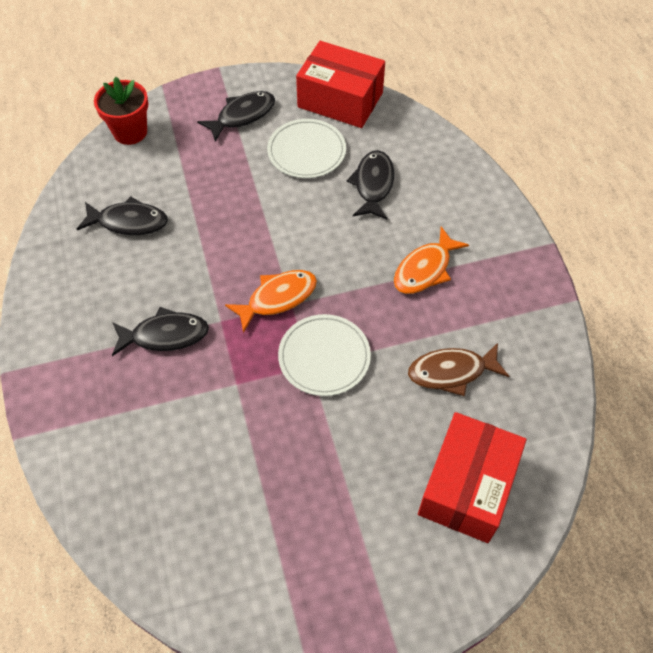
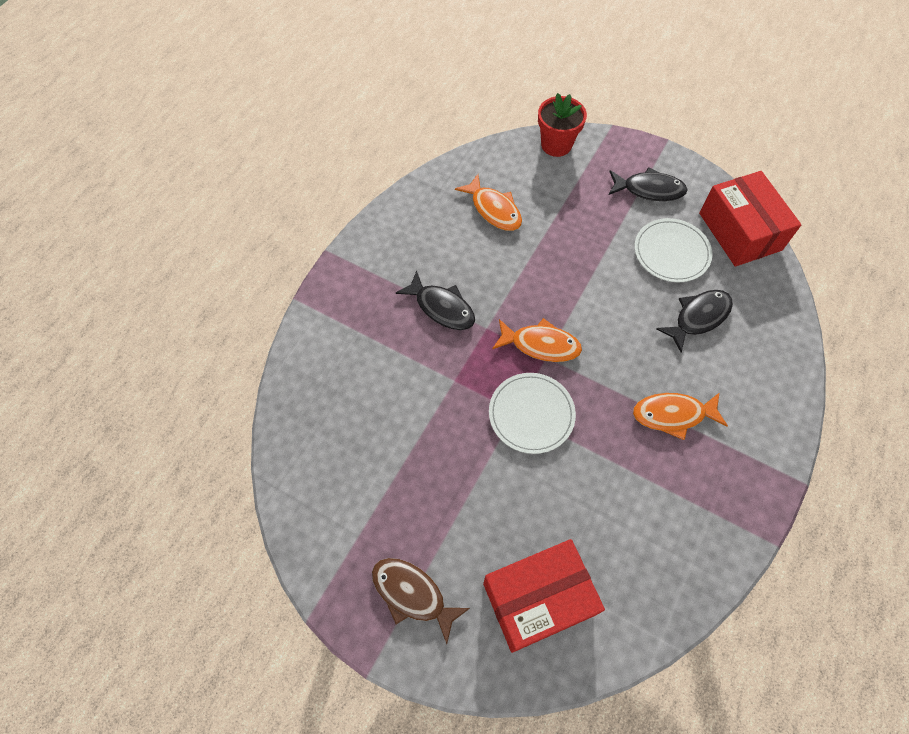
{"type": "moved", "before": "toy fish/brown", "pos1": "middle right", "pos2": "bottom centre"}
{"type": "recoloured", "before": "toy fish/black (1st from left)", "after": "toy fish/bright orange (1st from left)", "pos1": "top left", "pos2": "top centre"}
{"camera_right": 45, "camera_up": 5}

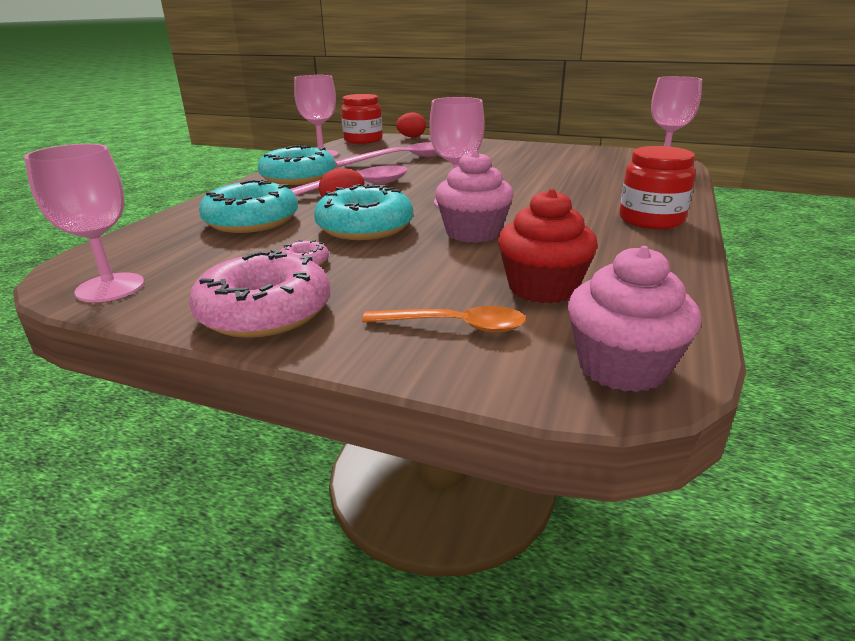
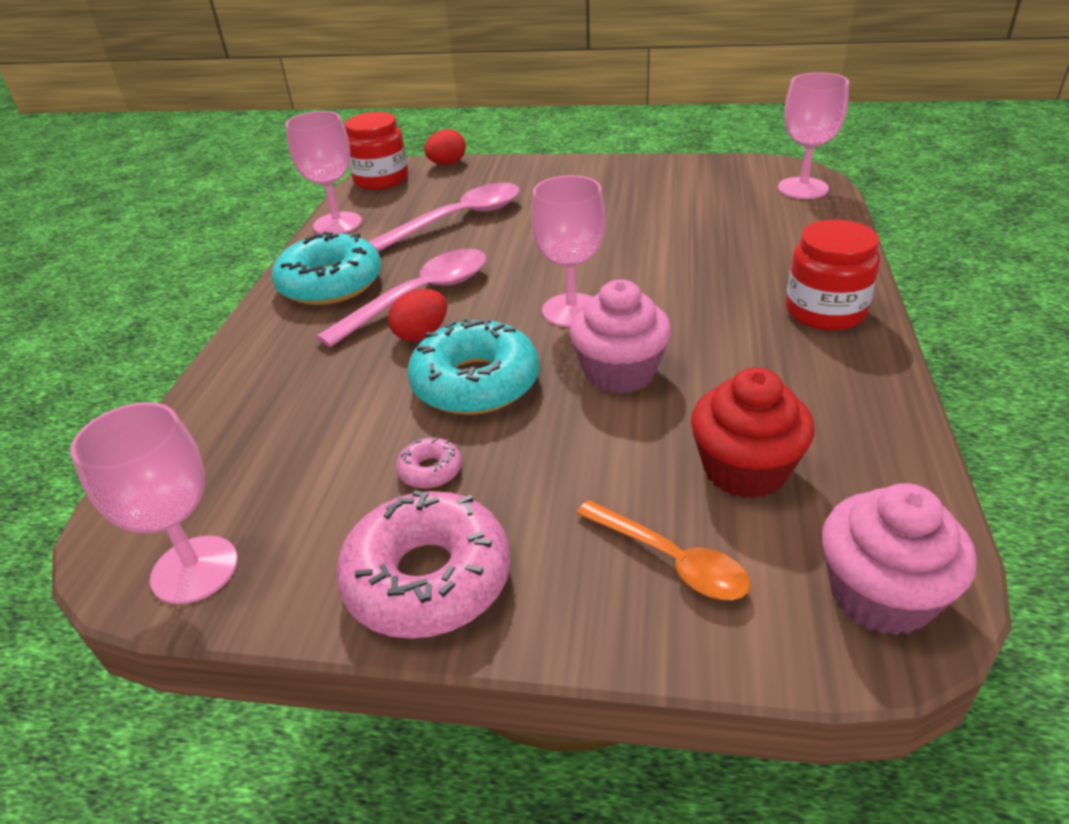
{"type": "turned", "before": "tablespoon/bright orange", "pos1": "centre", "pos2": "bottom centre", "turn": 45}
{"type": "removed", "before": "glazed donut/teal (1st from left)", "pos1": "top left"}
{"camera_right": -10, "camera_up": 10}

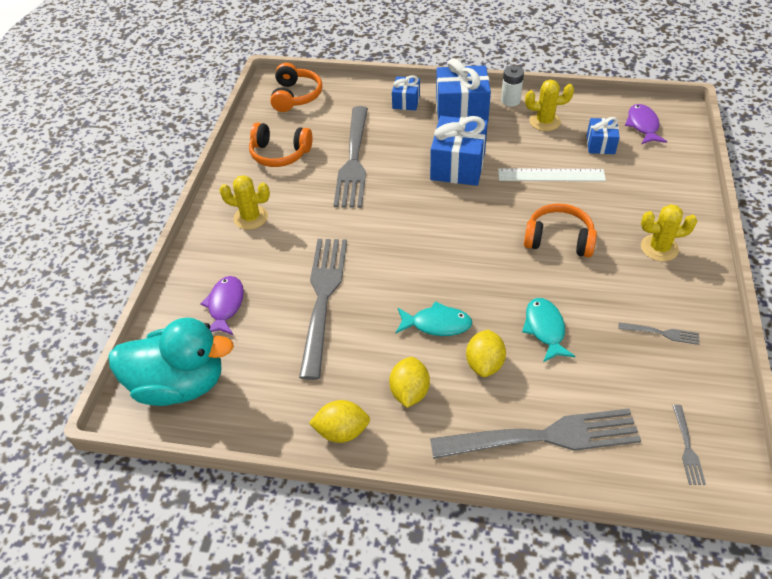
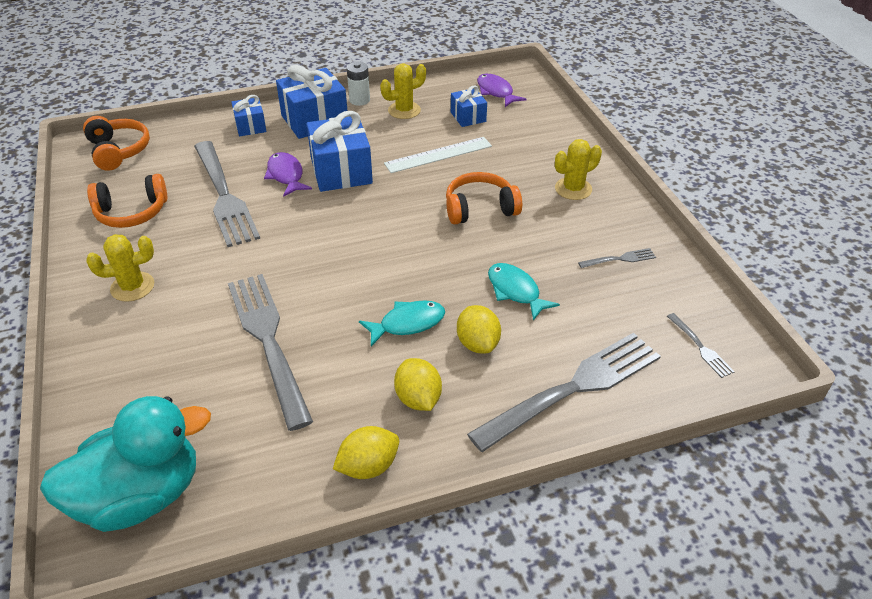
{"type": "moved", "before": "toy fish/royal purple (1st from left)", "pos1": "middle left", "pos2": "top left"}
{"camera_right": -30, "camera_up": -5}

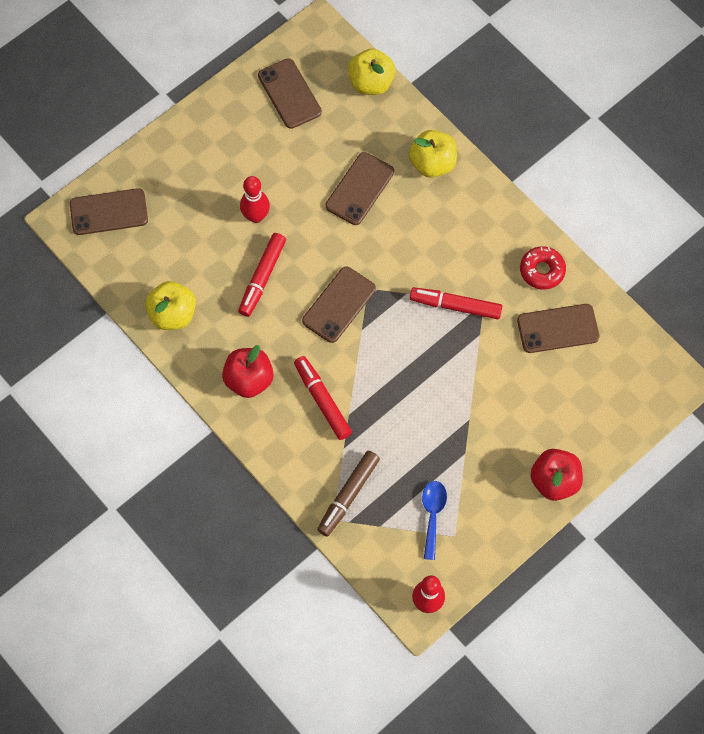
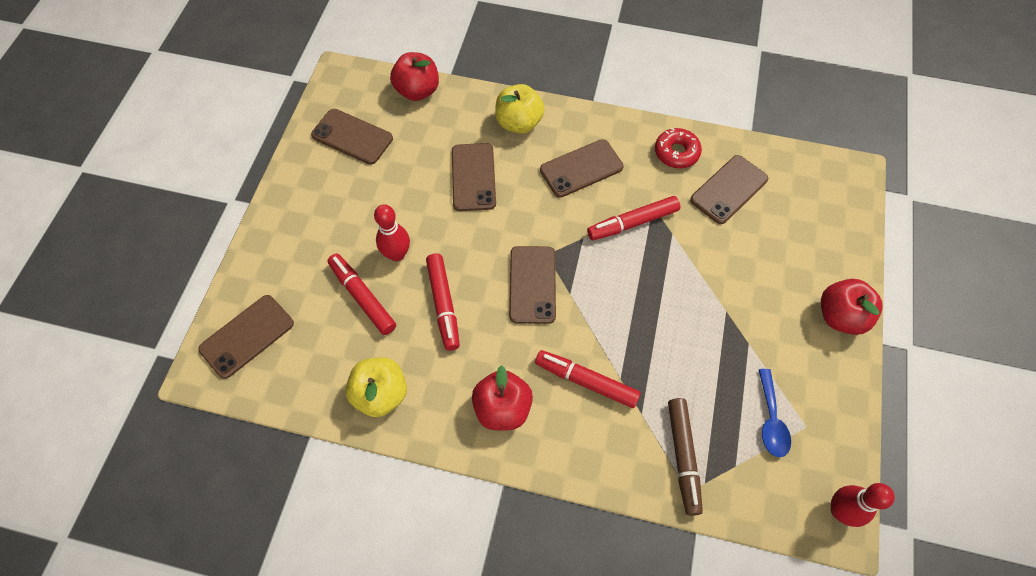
{"type": "added", "after": "felt pen/crimson (1st from left)", "pos2": "centre"}
{"type": "recoloured", "before": "apple/golden (2nd from left)", "after": "apple/crimson (1st from left)", "pos1": "top centre", "pos2": "top centre"}
{"type": "added", "after": "smartphone/brown (5th from left)", "pos2": "top centre"}
{"type": "turned", "before": "tablespoon/blue", "pos1": "bottom centre", "pos2": "bottom right", "turn": -150}
{"camera_right": -35, "camera_up": -5}

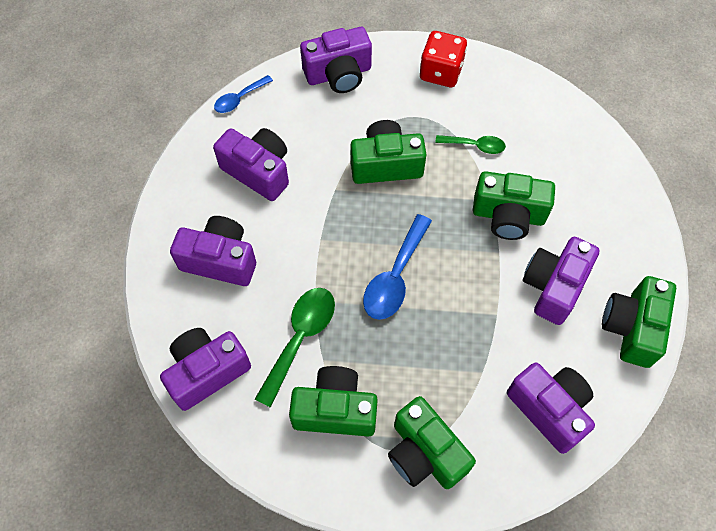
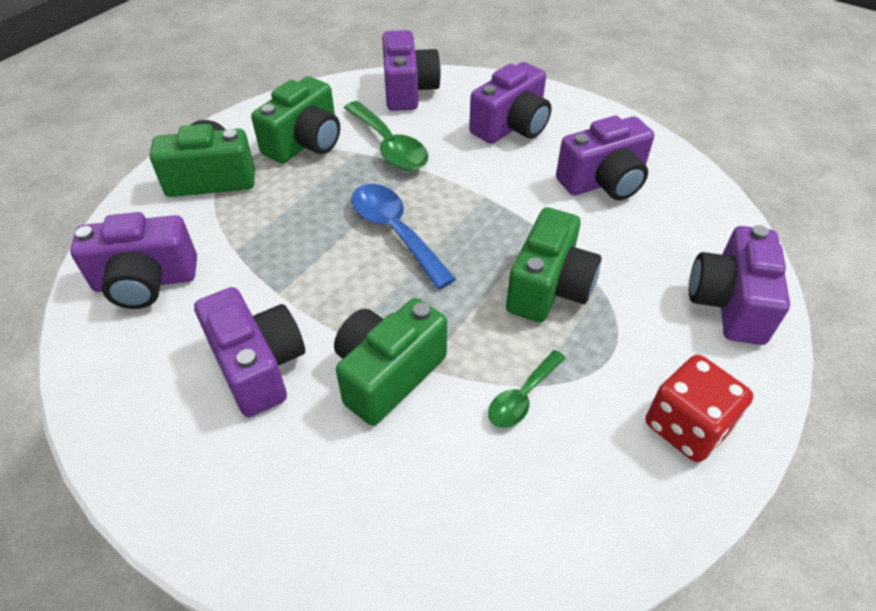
{"type": "removed", "before": "tablespoon/blue (1st from left)", "pos1": "top centre"}
{"type": "removed", "before": "camera/emerald (5th from left)", "pos1": "middle right"}
{"camera_right": 120, "camera_up": -15}

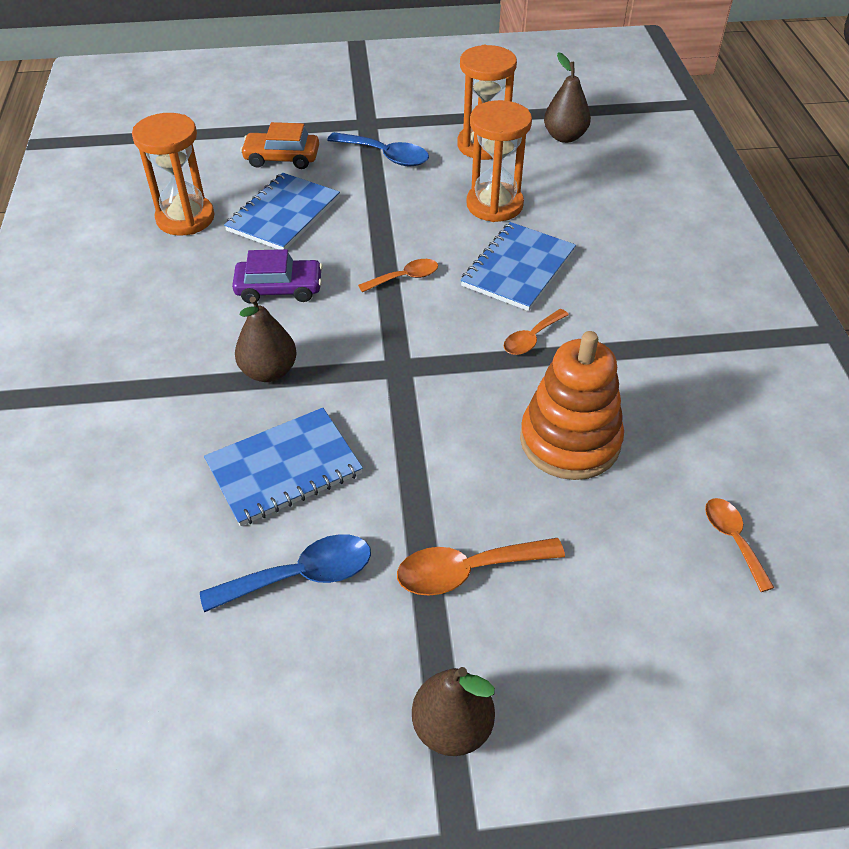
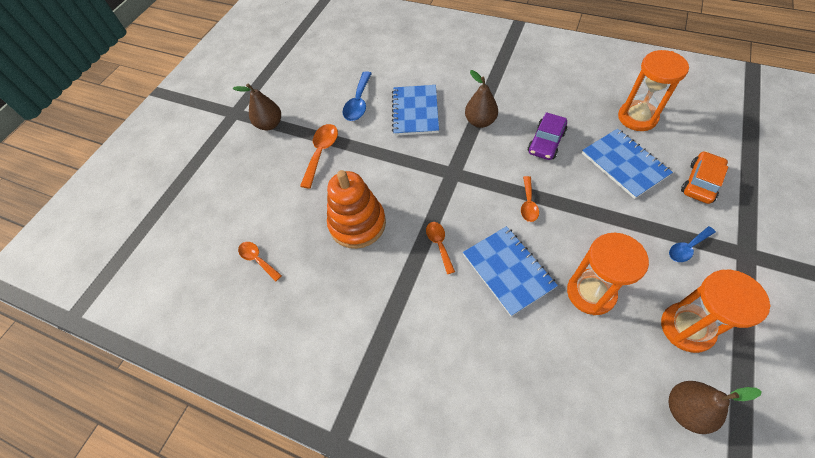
{"type": "turned", "before": "tablespoon/bright orange (4th from left in the first image)", "pos1": "middle right", "pos2": "middle left", "turn": -150}
{"type": "resized", "before": "tablespoon/blue (2nd from left)", "pos1": "top centre", "pos2": "middle right", "scale": 0.65}
{"camera_right": 125, "camera_up": 10}

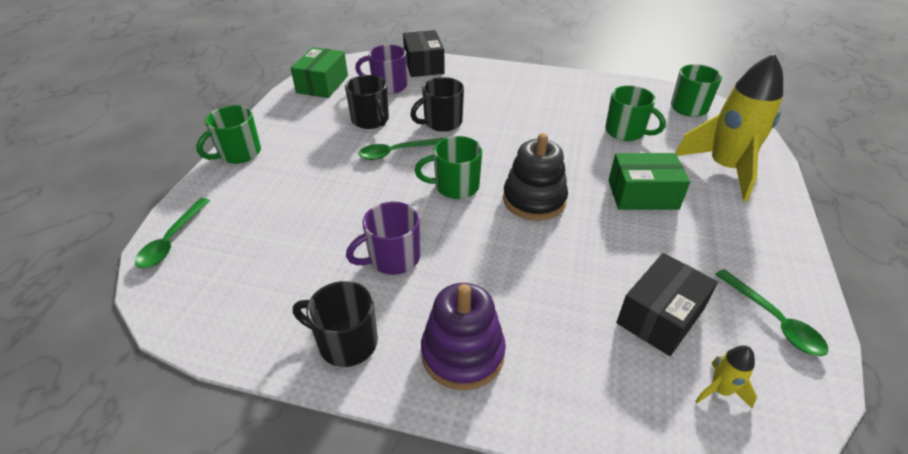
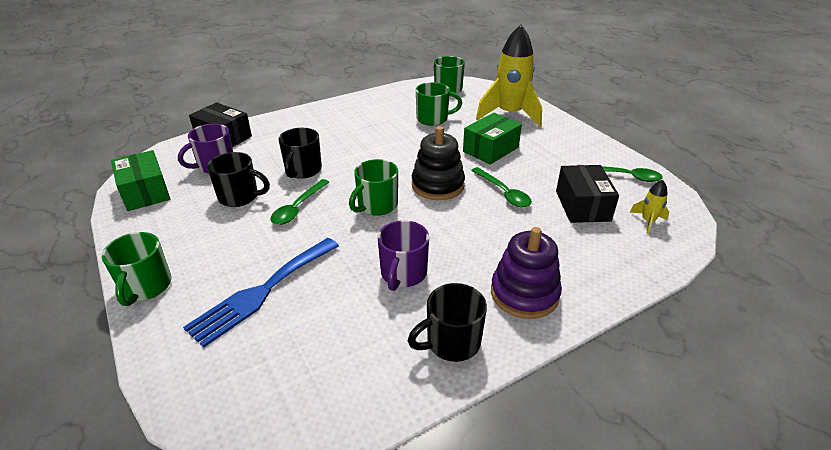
{"type": "added", "after": "fork/blue", "pos2": "middle left"}
{"type": "moved", "before": "tablespoon/emerald (1st from left in the first image)", "after": "tablespoon/emerald (2nd from left)", "pos1": "middle left", "pos2": "centre"}
{"camera_right": -45, "camera_up": -5}

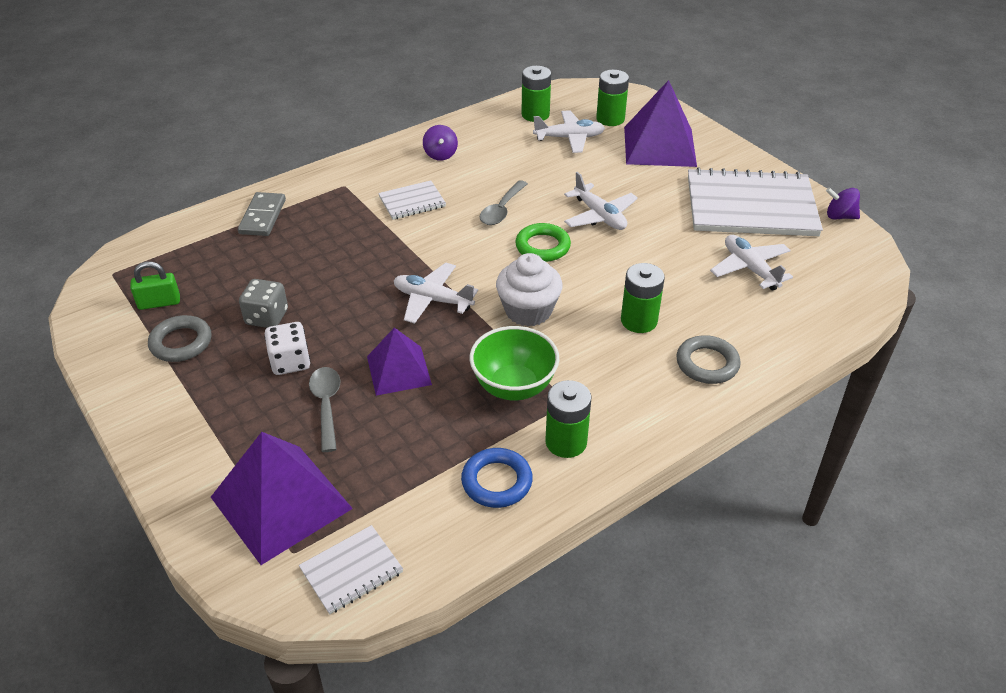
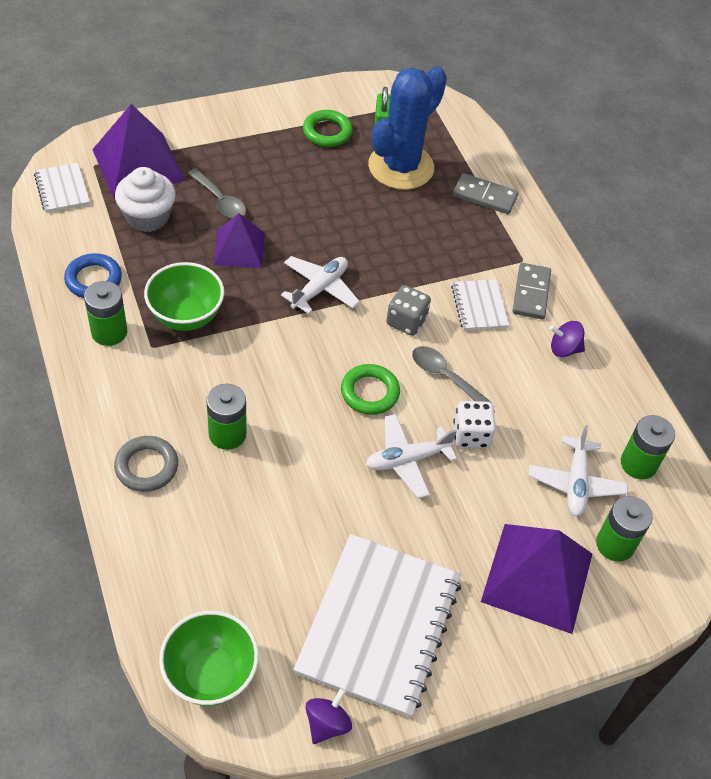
{"type": "moved", "before": "fairy cake/white", "pos1": "centre", "pos2": "top left"}
{"type": "added", "after": "bowl/emerald (2nd from left)", "pos2": "bottom left"}
{"type": "turned", "before": "tablespoon/ash-grey (1st from left)", "pos1": "middle left", "pos2": "top left", "turn": 45}
{"type": "recoloured", "before": "torus/ash-grey (1st from left)", "after": "torus/emerald (1st from left)", "pos1": "middle left", "pos2": "top centre"}
{"type": "added", "after": "prickly plant/blue", "pos2": "top centre"}
{"type": "moved", "before": "dice/ash-grey", "pos1": "middle left", "pos2": "centre"}
{"type": "moved", "before": "dice/white", "pos1": "middle left", "pos2": "middle right"}
{"type": "added", "after": "domino piece/ash-grey (2nd from left)", "pos2": "middle right"}
{"type": "removed", "before": "toy plane/white (4th from left)", "pos1": "middle right"}
{"camera_right": 100, "camera_up": 10}

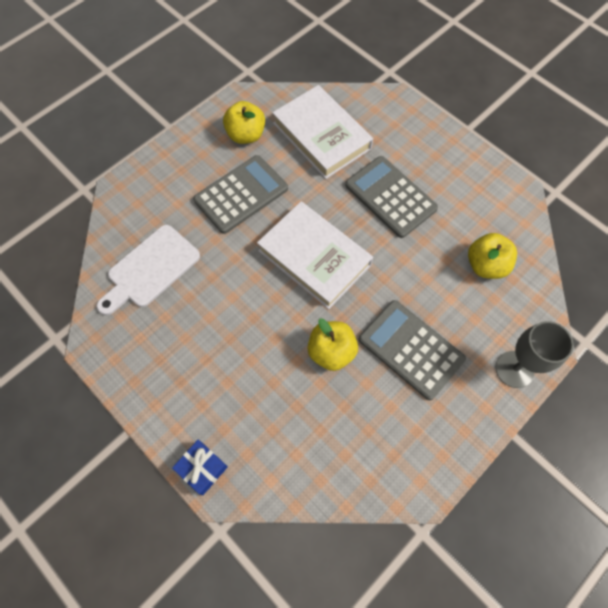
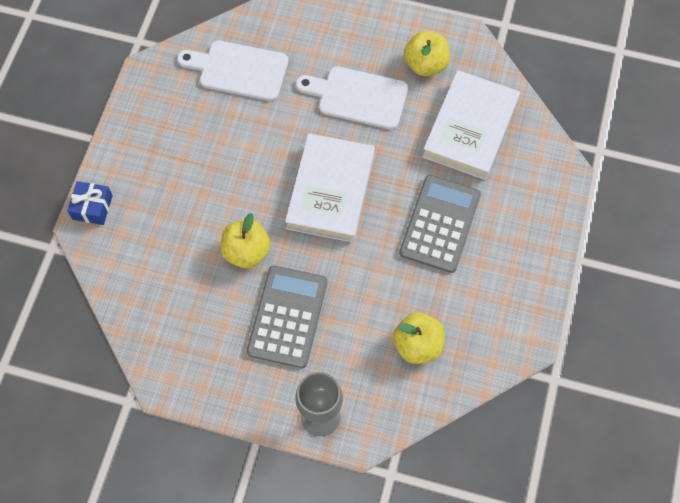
{"type": "replaced", "before": "adding machine/ash-grey (1st from left)", "after": "bread board/white (2nd from left)", "pos1": "top centre", "pos2": "top centre"}
{"camera_right": 60, "camera_up": 0}

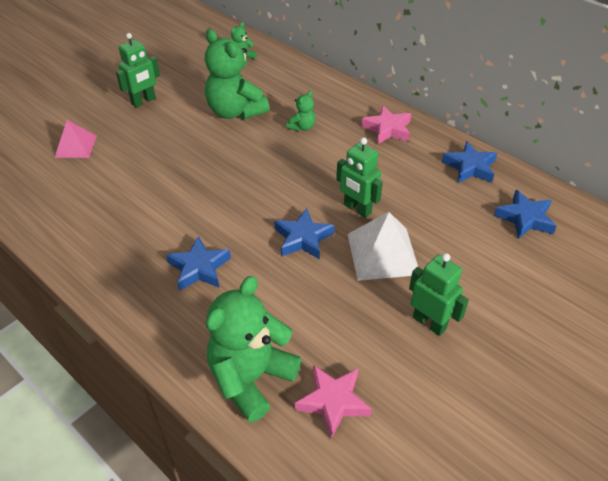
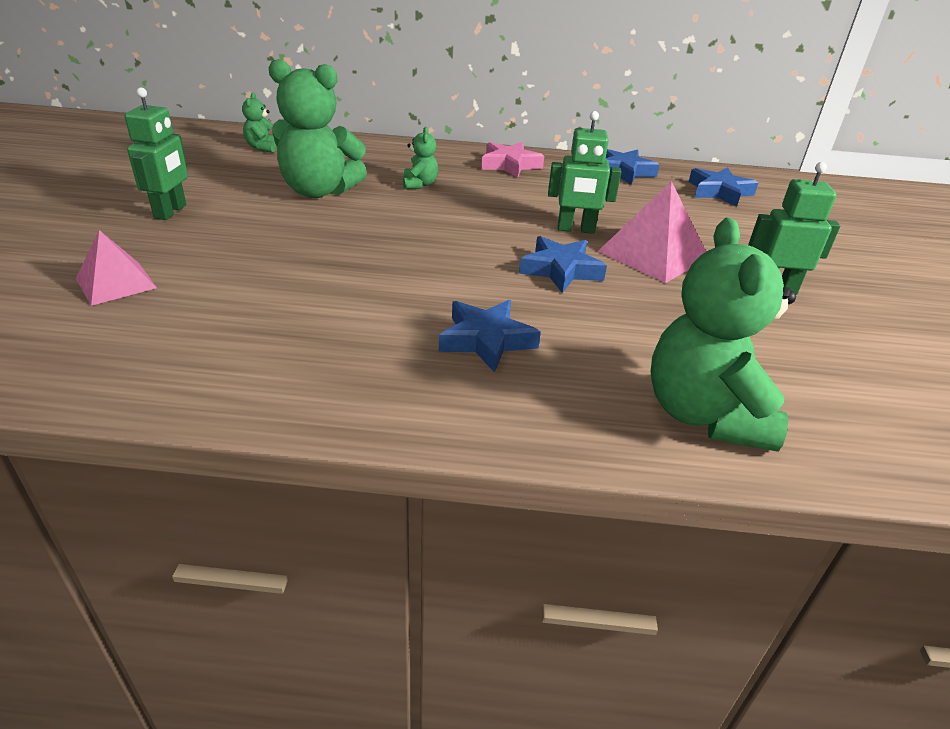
{"type": "recoloured", "before": "solid pyramid/white", "after": "solid pyramid/rosy (2nd from left)", "pos1": "centre", "pos2": "top right"}
{"type": "removed", "before": "star/rosy (1st from left)", "pos1": "bottom centre"}
{"camera_right": -40, "camera_up": -10}

